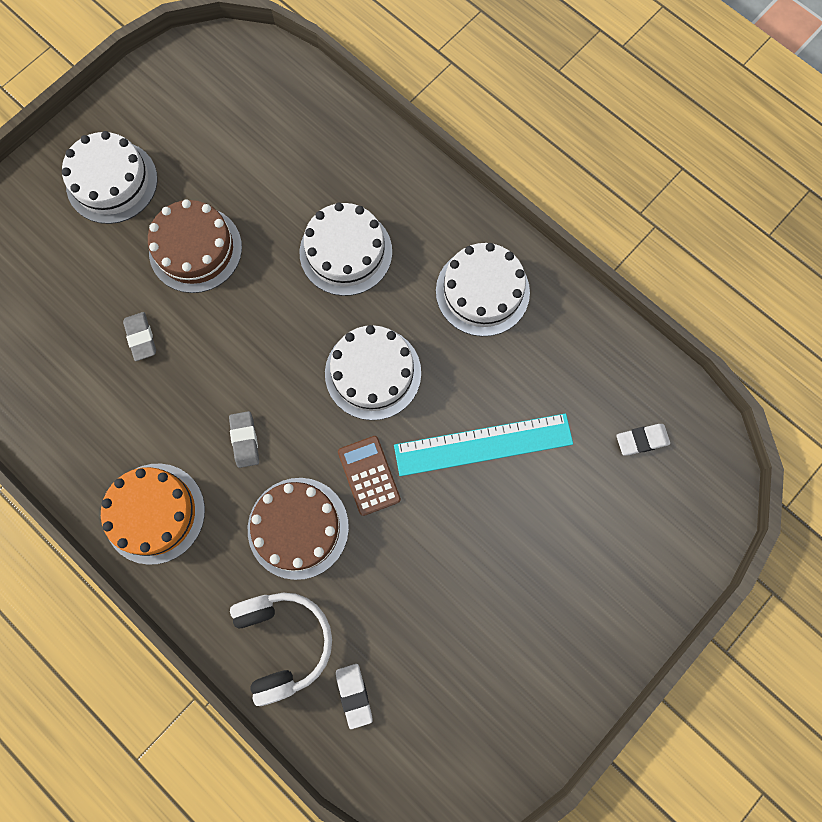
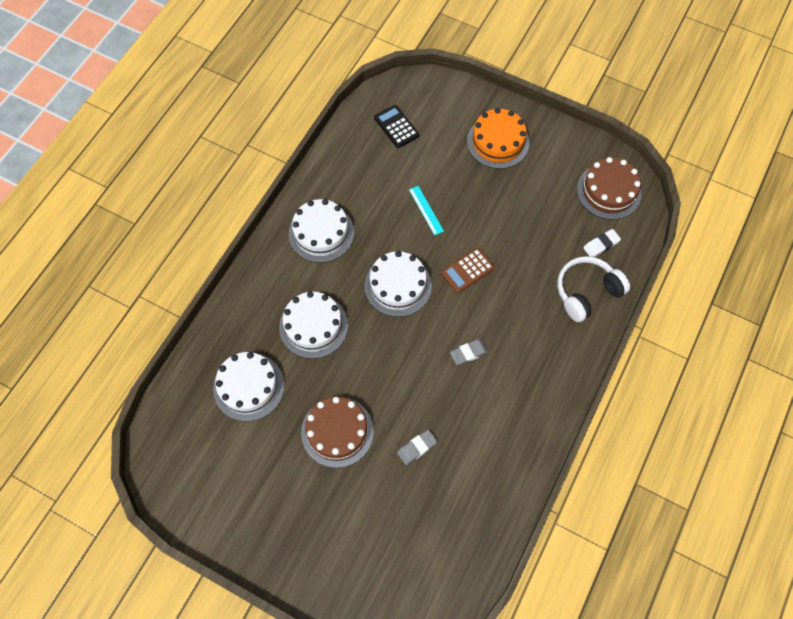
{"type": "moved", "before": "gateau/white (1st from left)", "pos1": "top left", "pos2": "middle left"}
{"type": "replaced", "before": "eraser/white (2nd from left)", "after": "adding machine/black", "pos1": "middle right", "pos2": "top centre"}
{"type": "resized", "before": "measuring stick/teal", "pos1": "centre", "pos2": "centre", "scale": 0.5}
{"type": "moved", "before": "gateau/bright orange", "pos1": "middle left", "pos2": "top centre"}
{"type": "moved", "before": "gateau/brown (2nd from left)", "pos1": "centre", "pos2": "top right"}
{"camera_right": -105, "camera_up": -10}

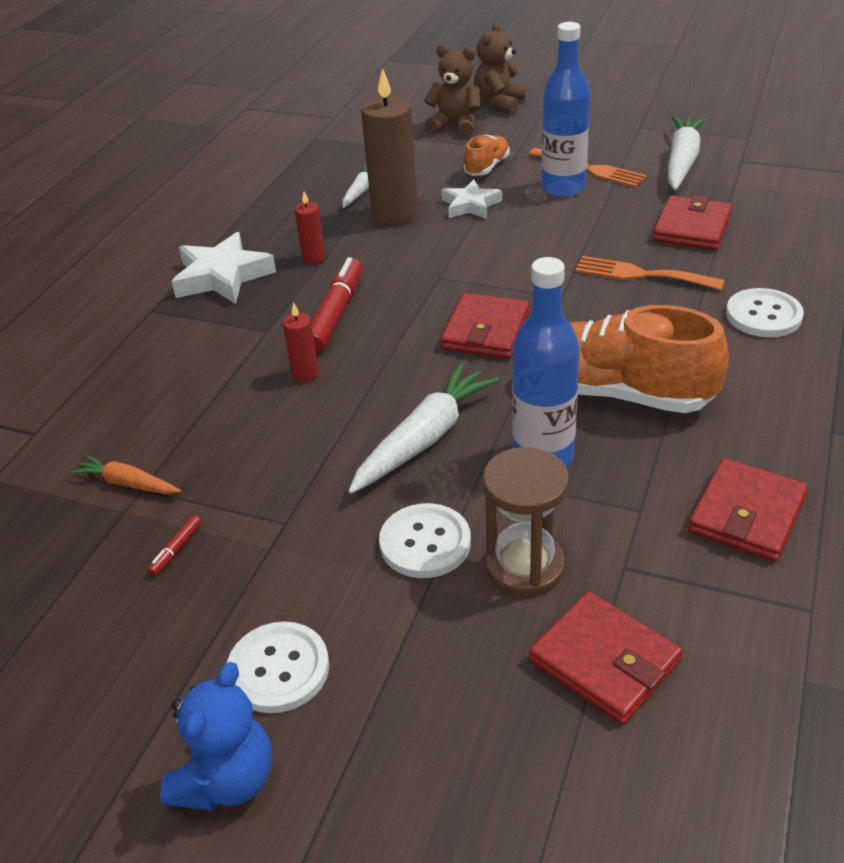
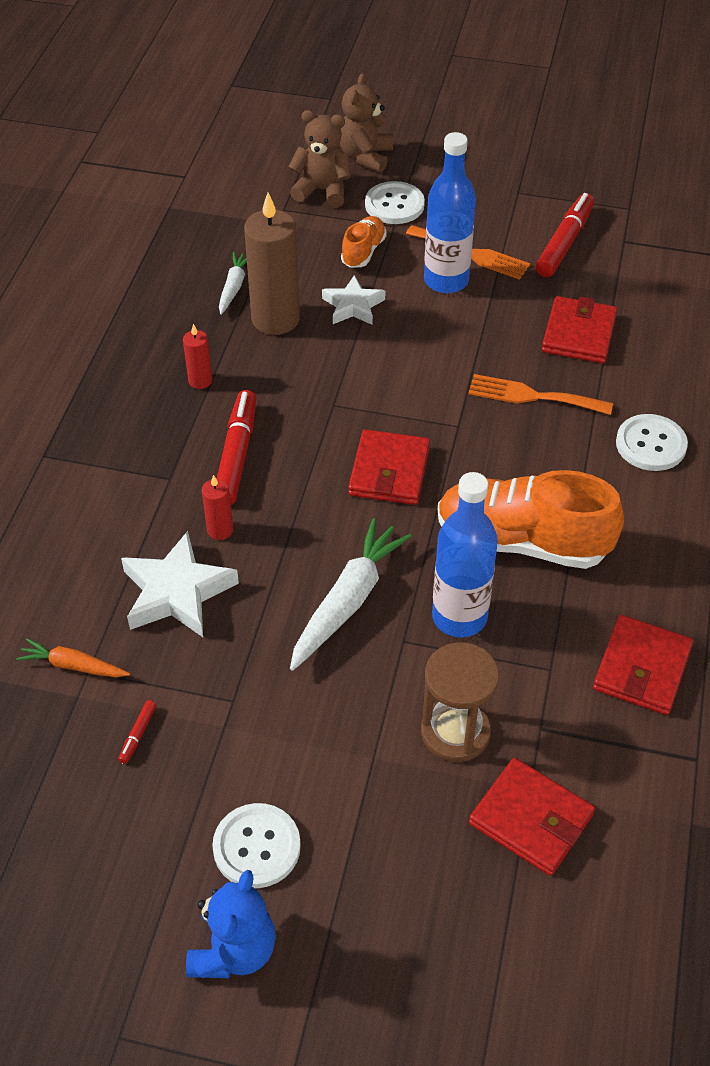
{"type": "moved", "before": "star/white (1st from left)", "pos1": "top left", "pos2": "middle left"}
{"type": "moved", "before": "button/white (2nd from left)", "pos1": "centre", "pos2": "top centre"}
{"type": "replaced", "before": "carrot/white (3rd from left)", "after": "felt pen/crimson (3rd from left)", "pos1": "top right", "pos2": "top right"}
{"camera_right": -10, "camera_up": 10}

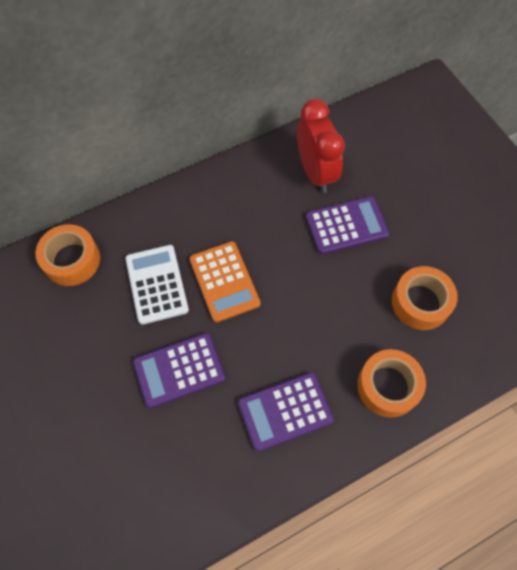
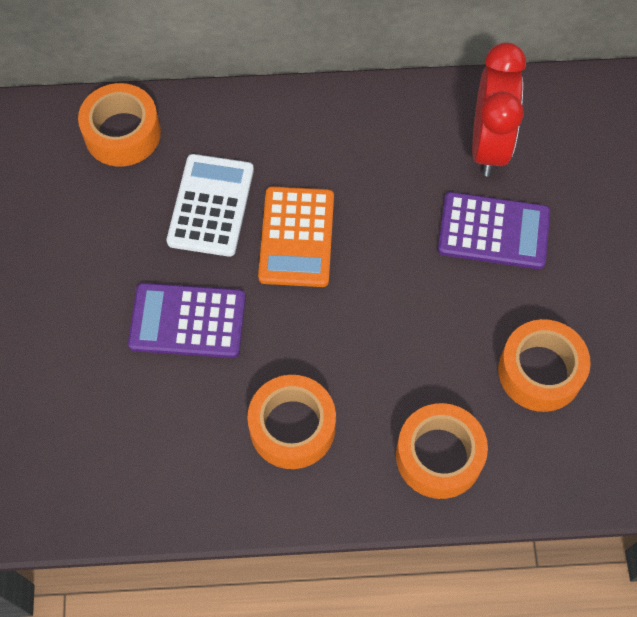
{"type": "replaced", "before": "adding machine/royal purple (2nd from left)", "after": "tape/bright orange (2nd from left)", "pos1": "bottom centre", "pos2": "bottom centre"}
{"camera_right": 25, "camera_up": 0}

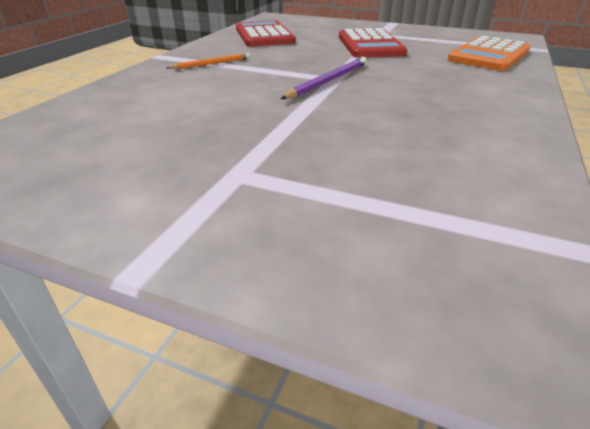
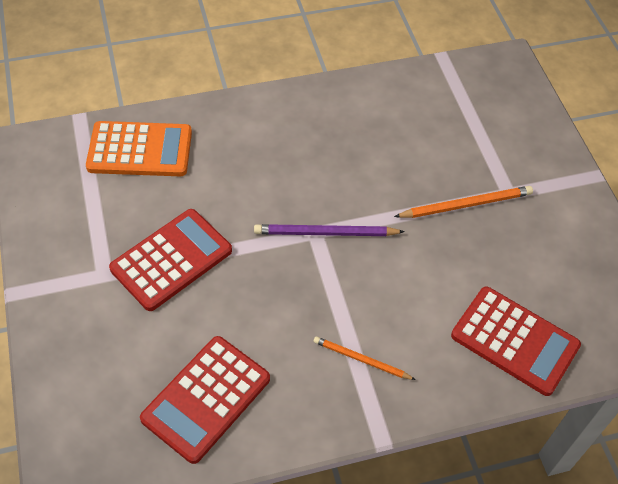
{"type": "added", "after": "lead pencil/bright orange (2nd from left)", "pos2": "middle right"}
{"type": "added", "after": "adding machine/crimson (3rd from left)", "pos2": "bottom right"}
{"camera_right": -130, "camera_up": 20}

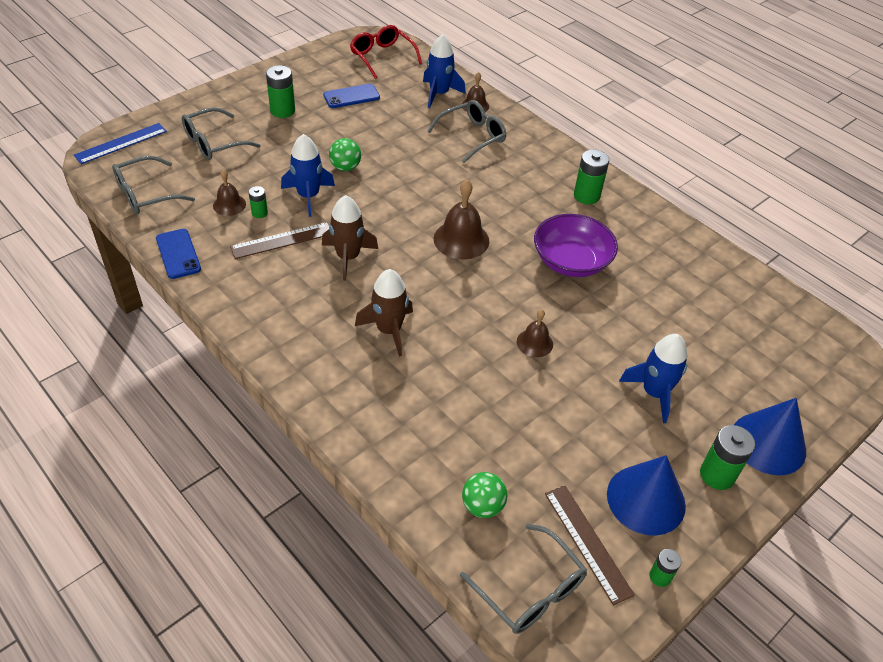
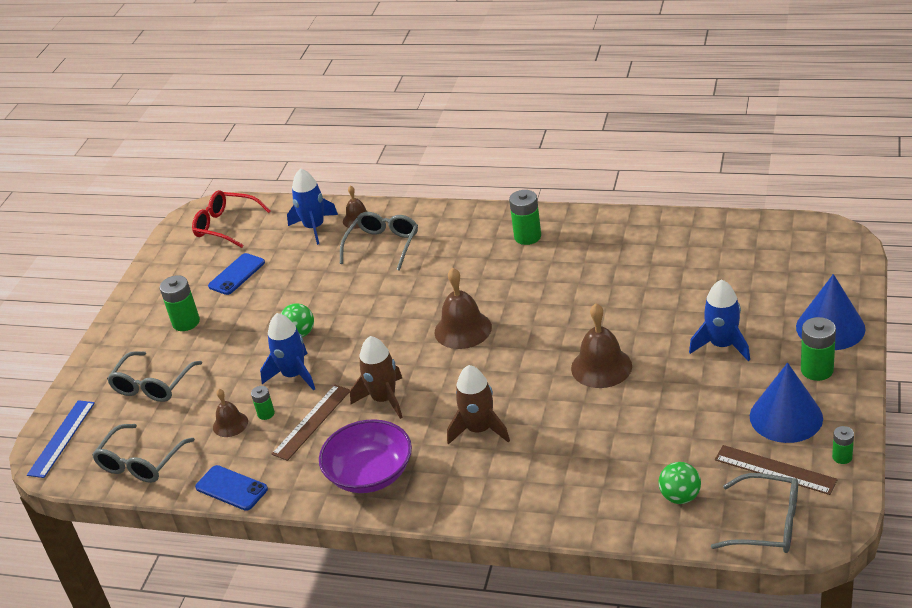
{"type": "moved", "before": "bowl/royal purple", "pos1": "centre", "pos2": "bottom centre"}
{"type": "resized", "before": "hand bell/brown (4th from left)", "pos1": "centre", "pos2": "centre", "scale": 1.69}
{"camera_right": -25, "camera_up": -10}

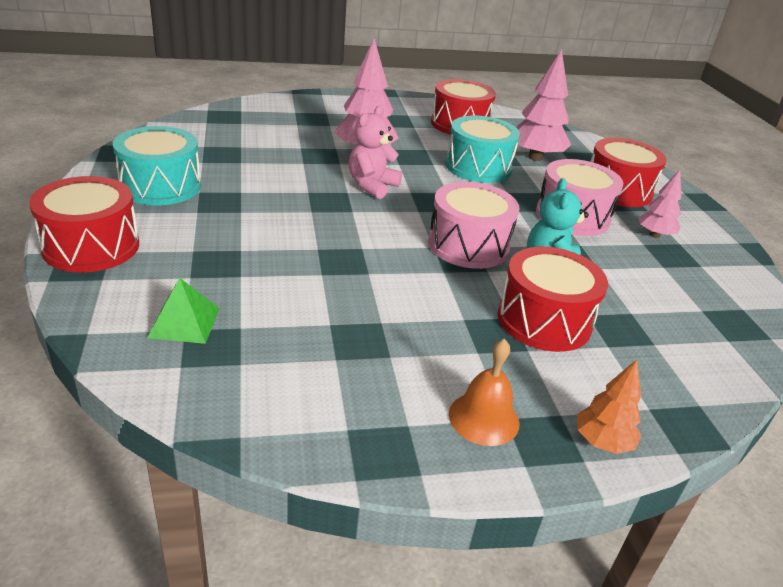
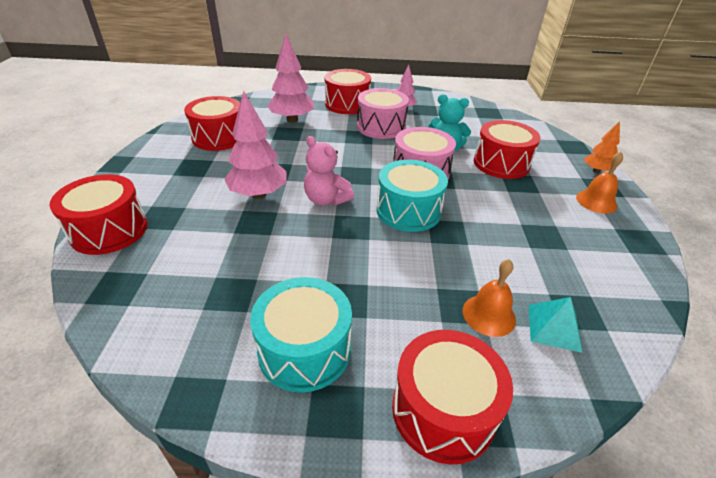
{"type": "added", "after": "toy drum/crimson (1st from left)", "pos2": "middle left"}
{"type": "moved", "before": "toy drum/teal (2nd from left)", "pos1": "top centre", "pos2": "centre"}
{"type": "added", "after": "hand bell/bright orange (1st from left)", "pos2": "middle right"}
{"type": "recoloured", "before": "solid pyramid/emerald", "after": "solid pyramid/teal", "pos1": "middle left", "pos2": "bottom right"}
{"camera_right": -75, "camera_up": 5}

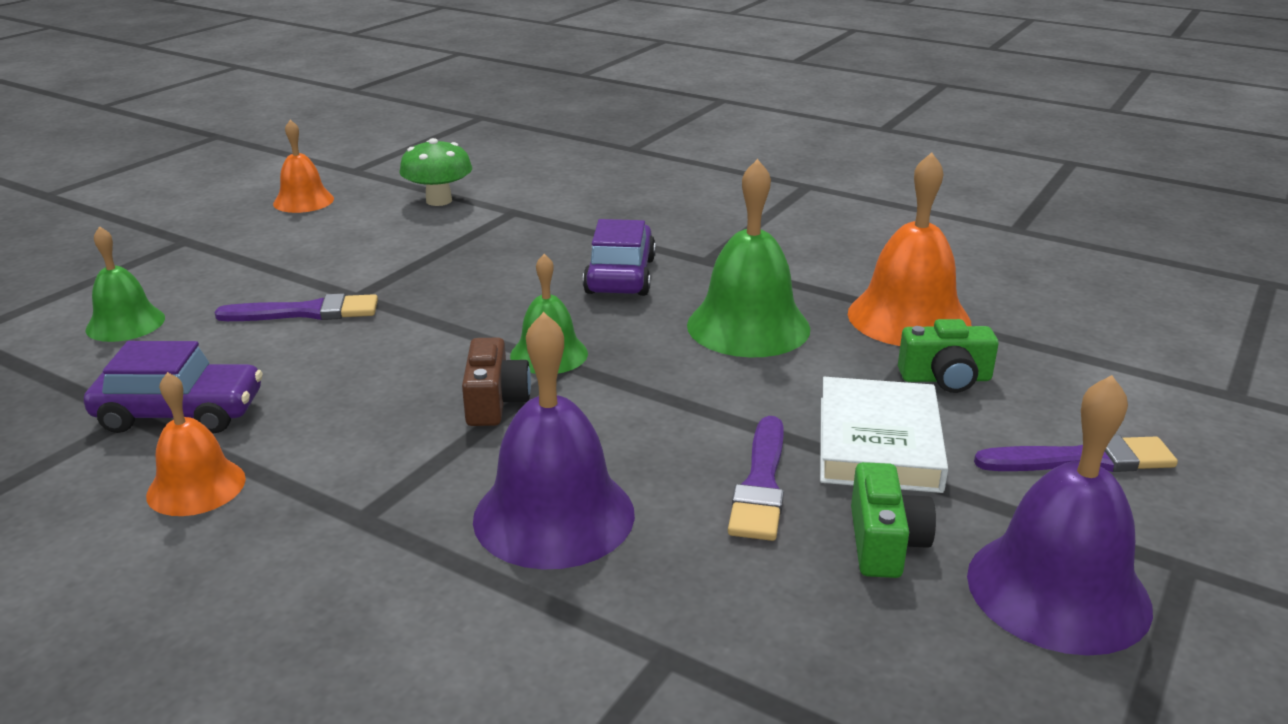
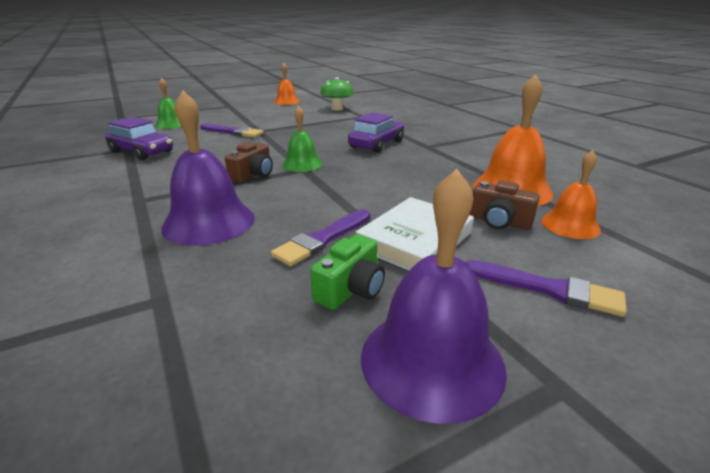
{"type": "recoloured", "before": "camera/emerald (2nd from left)", "after": "camera/brown (2nd from left)", "pos1": "middle right", "pos2": "middle right"}
{"type": "moved", "before": "hand bell/bright orange (1st from left in the first image)", "after": "hand bell/bright orange (3rd from left)", "pos1": "middle left", "pos2": "middle right"}
{"type": "removed", "before": "hand bell/emerald (3rd from left)", "pos1": "centre"}
{"camera_right": 30, "camera_up": 0}

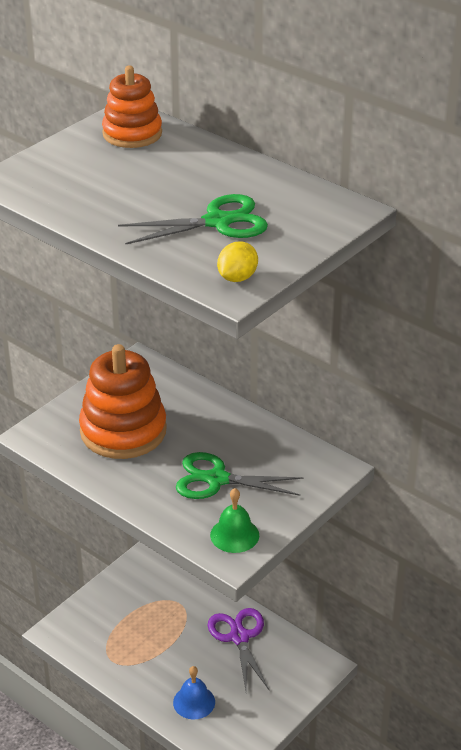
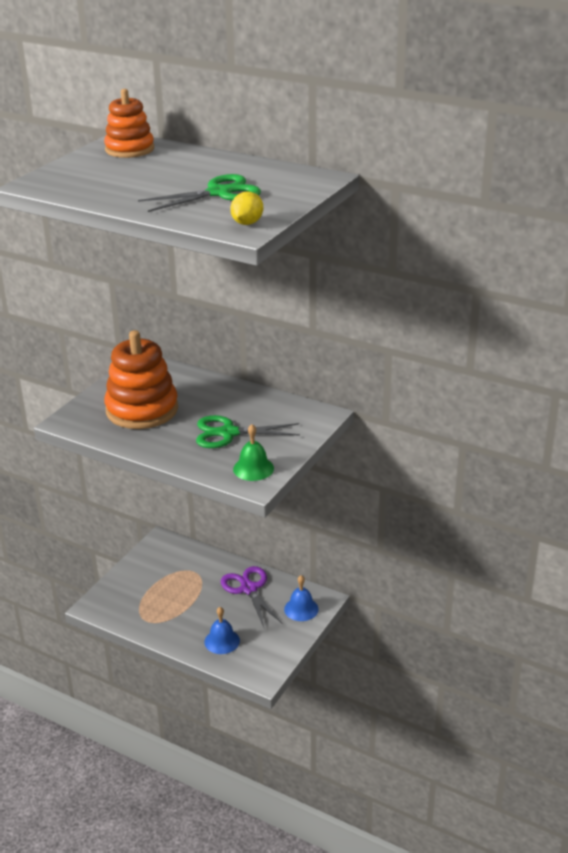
{"type": "added", "after": "hand bell/blue (2nd from left)", "pos2": "bottom centre"}
{"camera_right": -10, "camera_up": -5}

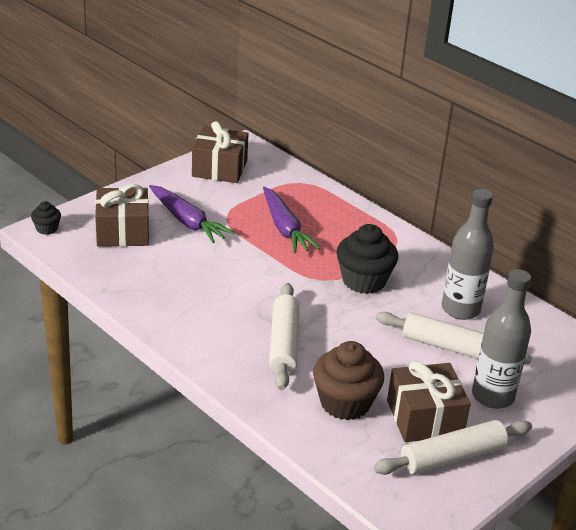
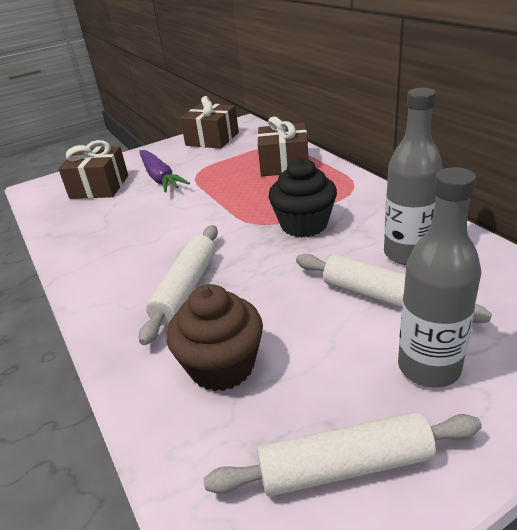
{"type": "moved", "before": "gift/brown (3rd from left)", "pos1": "bottom right", "pos2": "top centre"}
{"type": "removed", "before": "fairy cake/black (1st from left)", "pos1": "middle left"}
{"type": "removed", "before": "carrot/royal purple (2nd from left)", "pos1": "centre"}
{"camera_right": 20, "camera_up": 0}

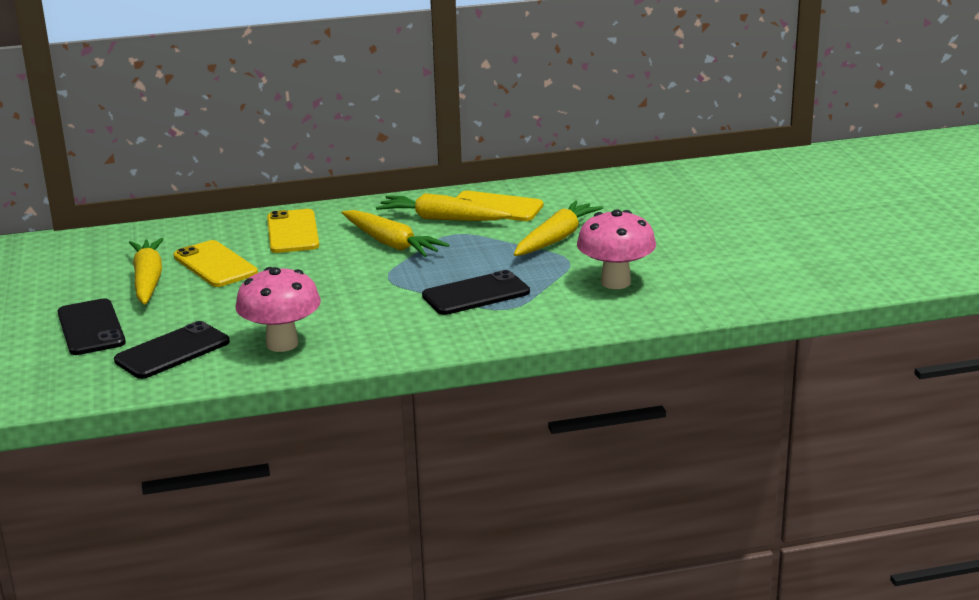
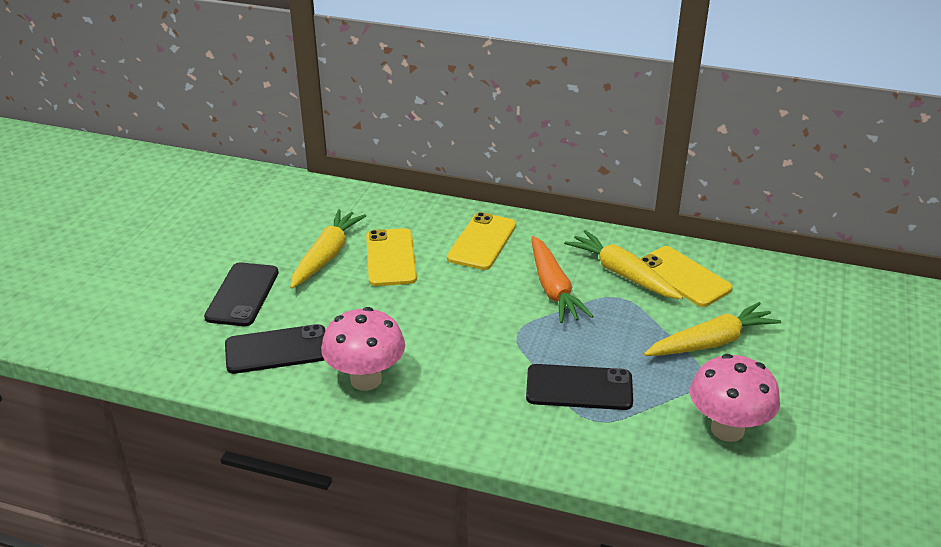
{"type": "recoloured", "before": "carrot/golden (2nd from left)", "after": "carrot/bright orange", "pos1": "centre", "pos2": "centre"}
{"camera_right": 30, "camera_up": 10}

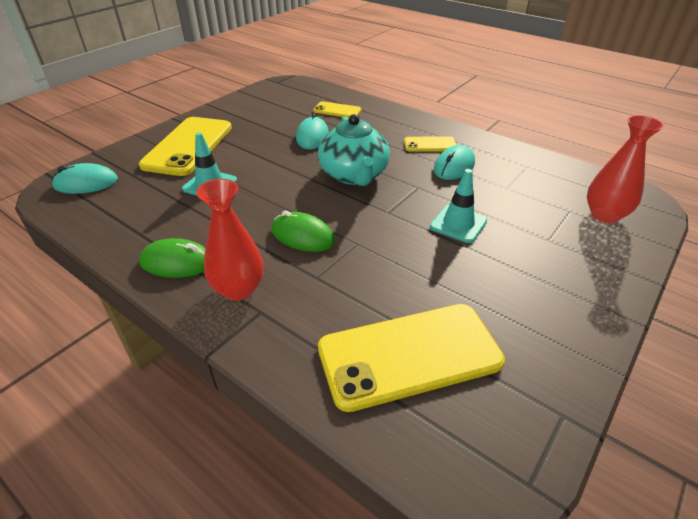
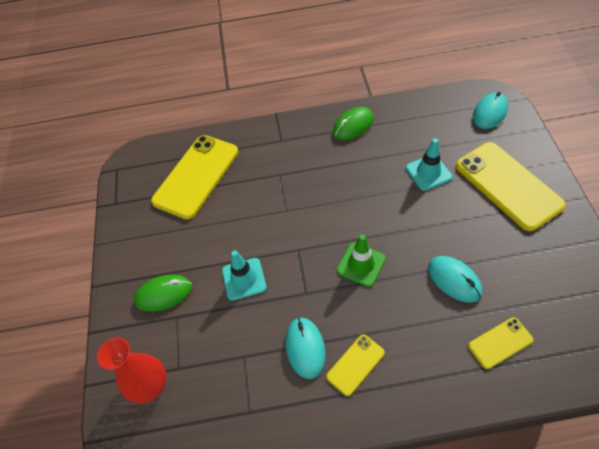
{"type": "moved", "before": "computer mouse/emerald (2nd from left in the first image)", "after": "computer mouse/emerald (1st from left)", "pos1": "centre", "pos2": "middle left"}
{"type": "replaced", "before": "teapot/teal", "after": "road cone/emerald", "pos1": "top centre", "pos2": "centre"}
{"type": "removed", "before": "vase/crimson (1st from left)", "pos1": "middle left"}
{"camera_right": 140, "camera_up": 15}

